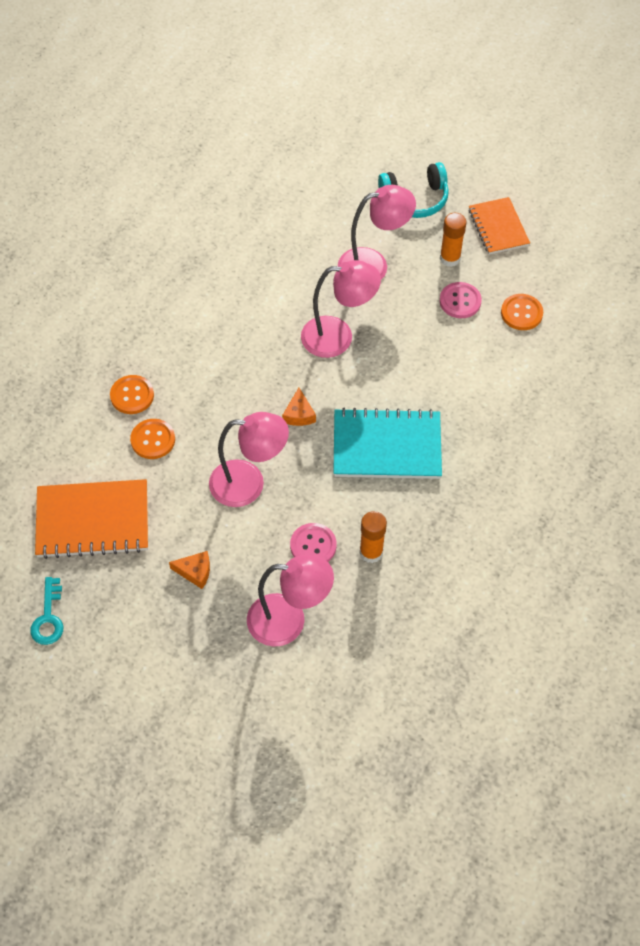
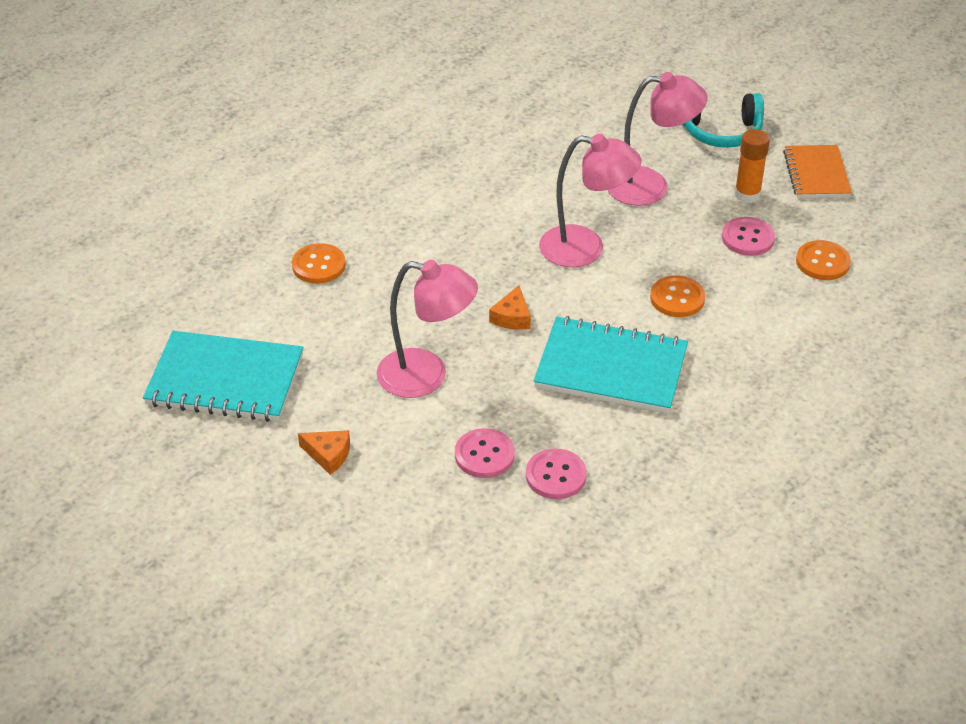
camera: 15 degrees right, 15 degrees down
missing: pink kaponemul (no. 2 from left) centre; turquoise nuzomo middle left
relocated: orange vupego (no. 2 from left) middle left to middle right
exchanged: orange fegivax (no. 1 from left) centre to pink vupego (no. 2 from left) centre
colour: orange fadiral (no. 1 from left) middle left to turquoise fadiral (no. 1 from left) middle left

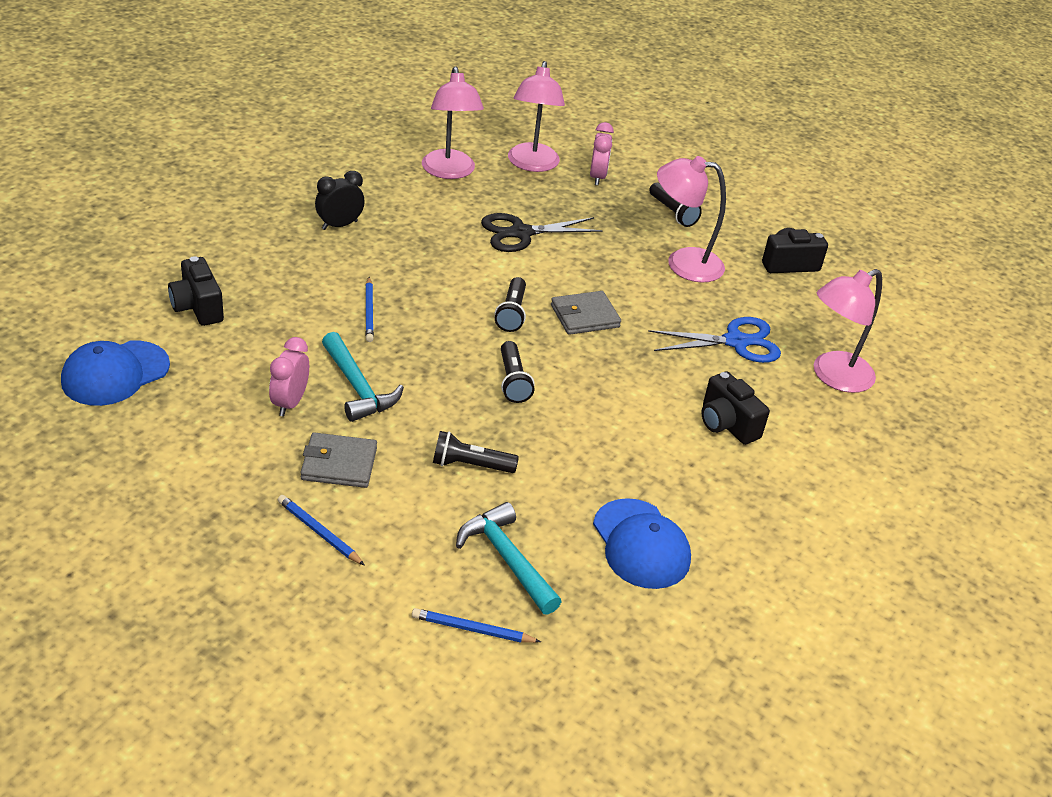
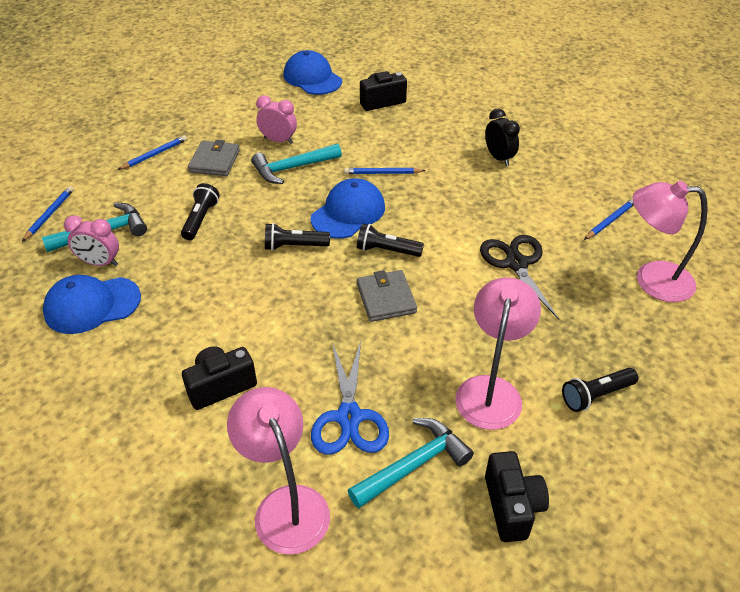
camera: 100 degrees right, 5 degrees up
appeared: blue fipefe (no. 3 from left) centre; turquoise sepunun (no. 3 from left) bottom centre
relocated: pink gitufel (no. 2 from left in the first image) top centre to pink gitufel (no. 1 from left) middle left
exchanged: pink kaponemul (no. 1 from left) top centre to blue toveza (no. 4 from left) middle right

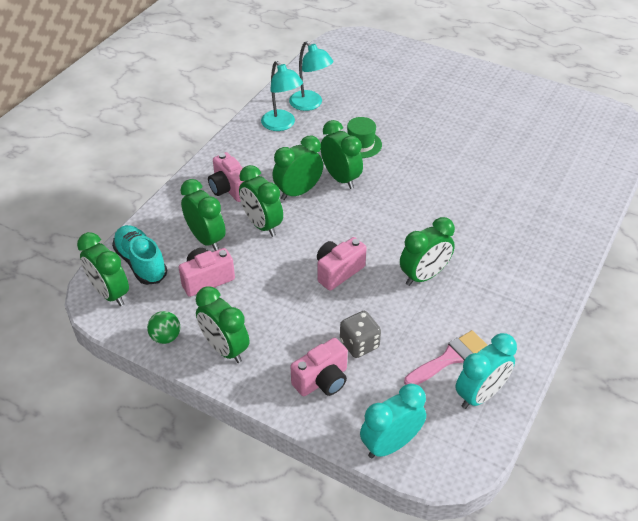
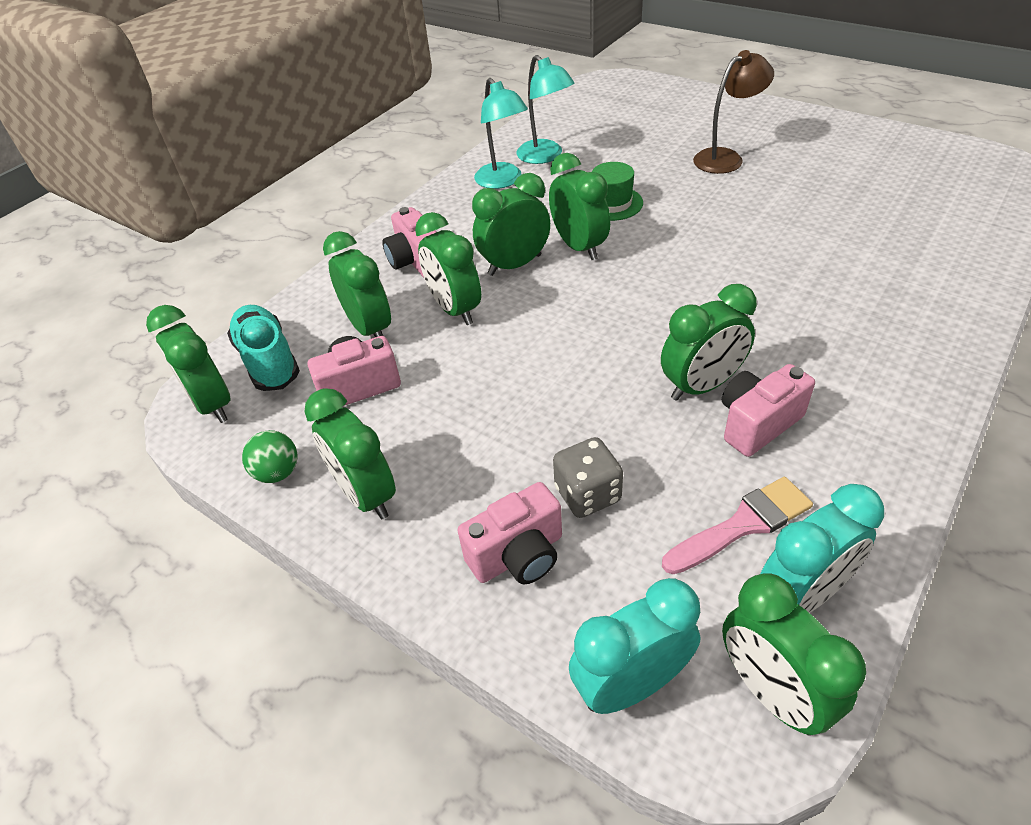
camera: 10 degrees right, 0 degrees up
appeared: brown kaponemul top right; green gitufel (no. 8 from left) bottom right
relocated: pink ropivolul (no. 4 from left) centre to middle right

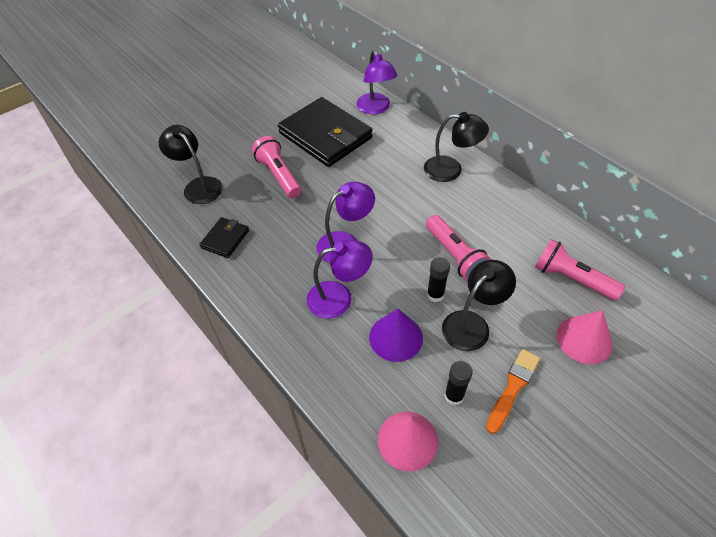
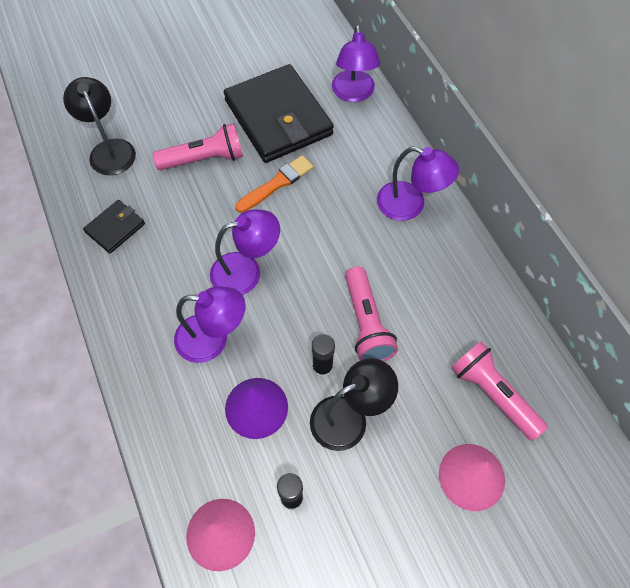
camera: 15 degrees right, 10 degrees up
relocated: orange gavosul bottom right to top centre
colour: black kaponemul (no. 2 from left) top centre to purple kaponemul (no. 4 from left) top centre
spun: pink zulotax (no. 1 from left) top centre = top left 90 degrees clockwise

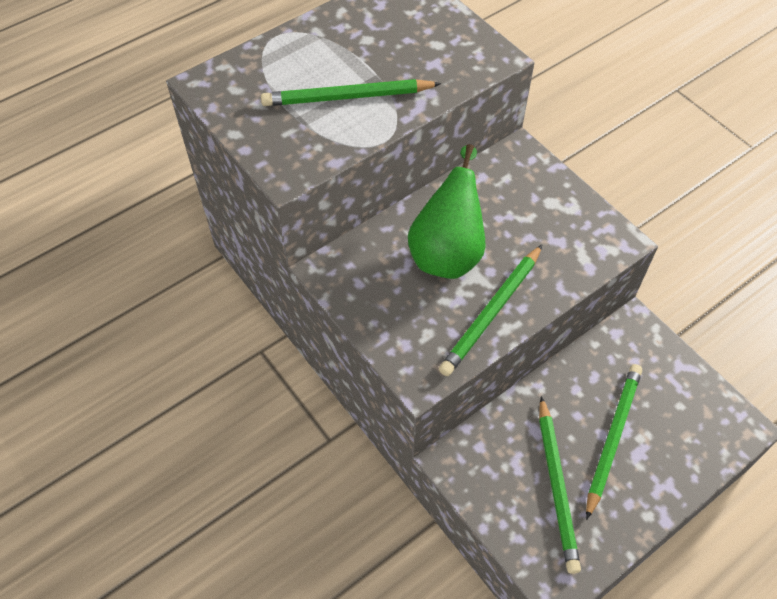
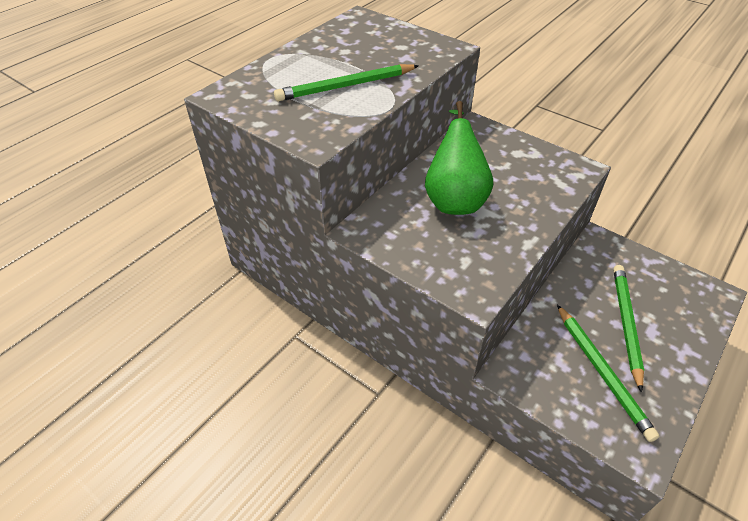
camera: 15 degrees left, 10 degrees down
missing: green toveza (no. 2 from left) centre

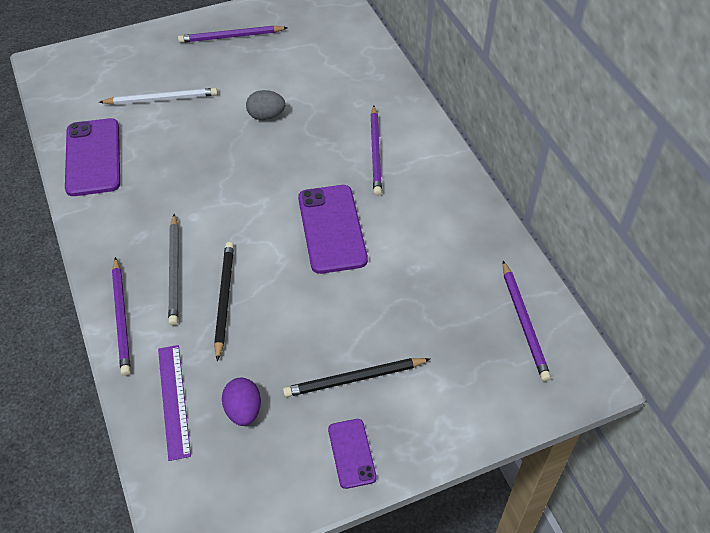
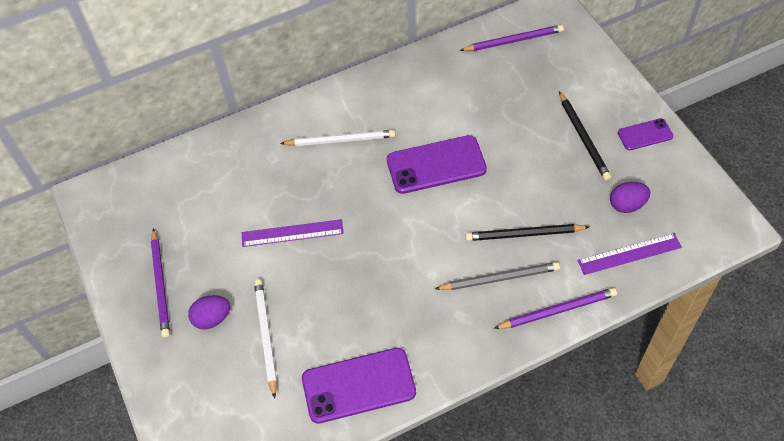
camera: 90 degrees left, 5 degrees up
appeared: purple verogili (no. 1 from left) bottom left
exchanged: grey verogili top centre to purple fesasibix (no. 1 from left) centre
colour: purple toveza (no. 3 from left) top centre to white toveza (no. 2 from left) top centre

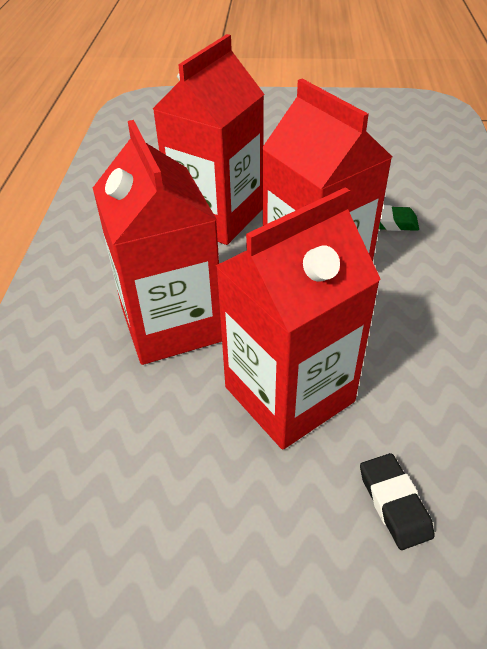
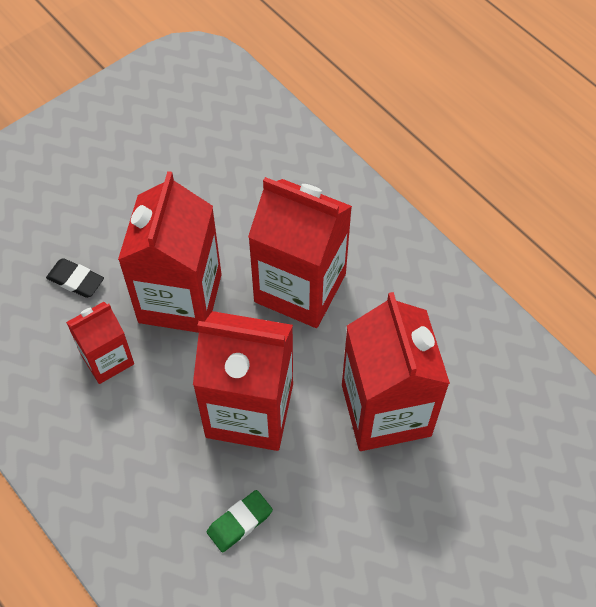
camera: 135 degrees right, 15 degrees up
appeared: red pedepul (no. 1 from left) middle left

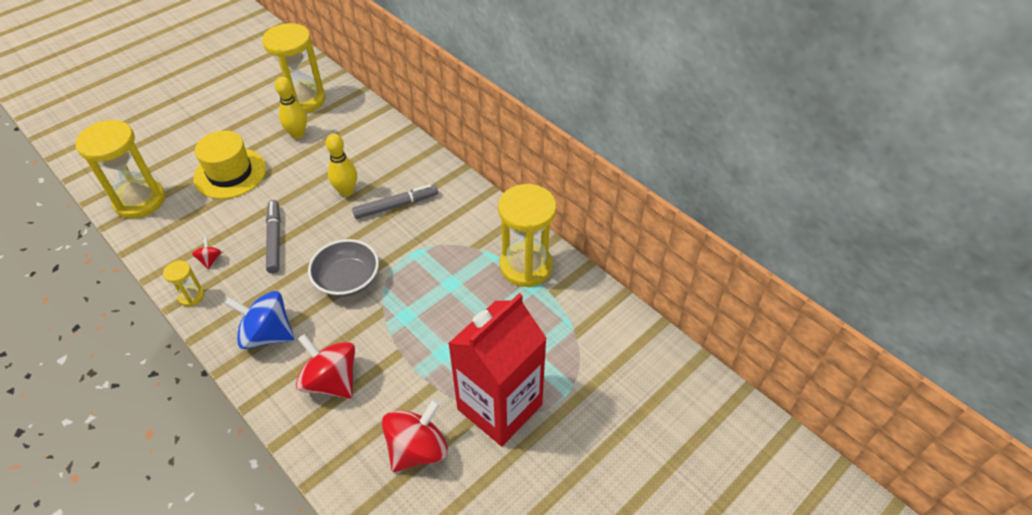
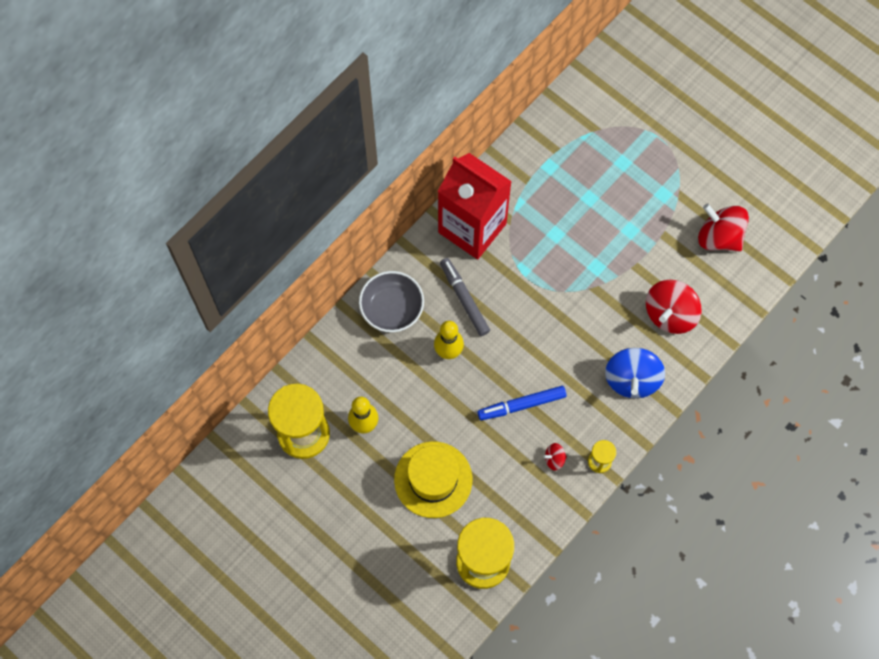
camera: 95 degrees left, 20 degrees up
missing: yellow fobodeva (no. 4 from left) centre
relocated: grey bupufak middle left to centre; red pedepul bottom centre to top centre
colour: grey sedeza (no. 1 from left) middle left to blue sedeza centre

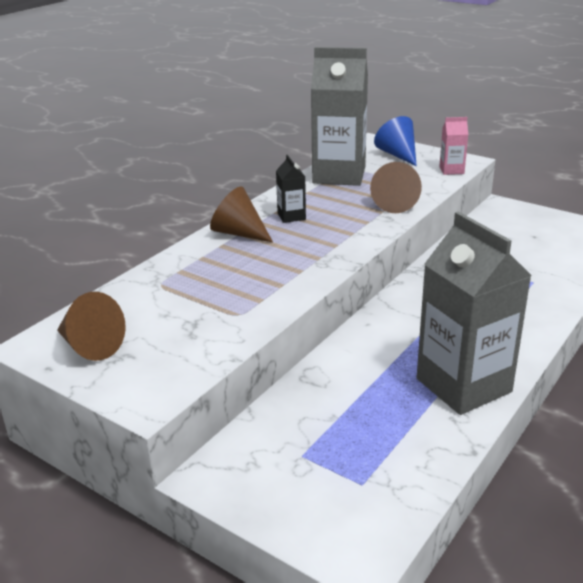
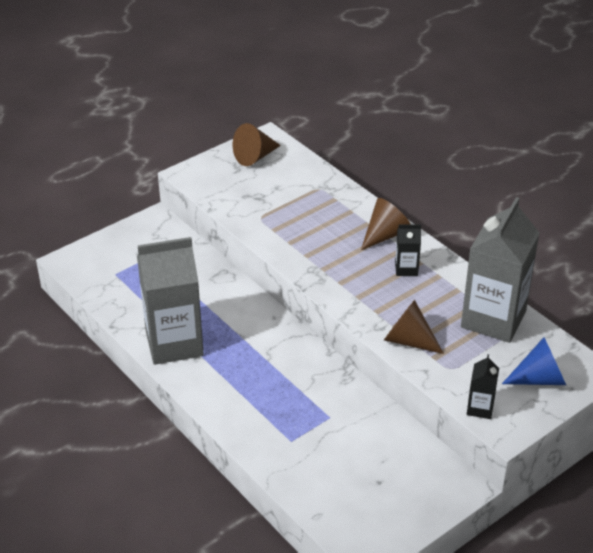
camera: 105 degrees right, 10 degrees up
colour: pink pedepul top right to black pedepul (no. 2 from left) bottom right

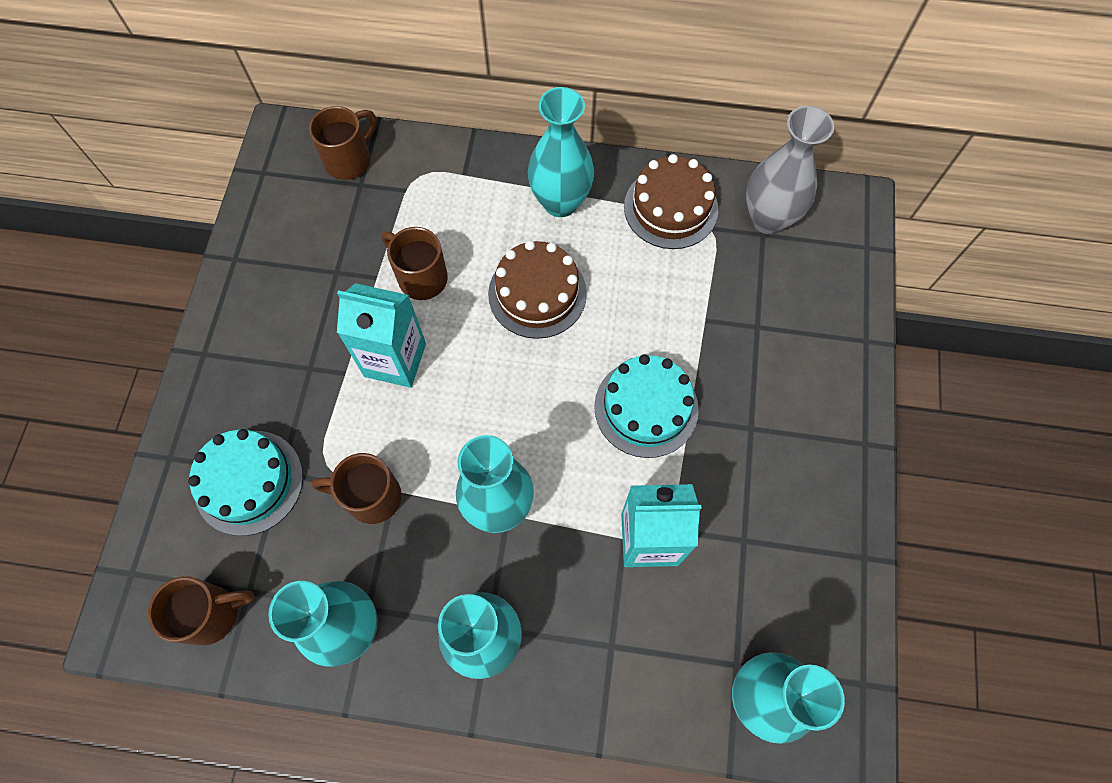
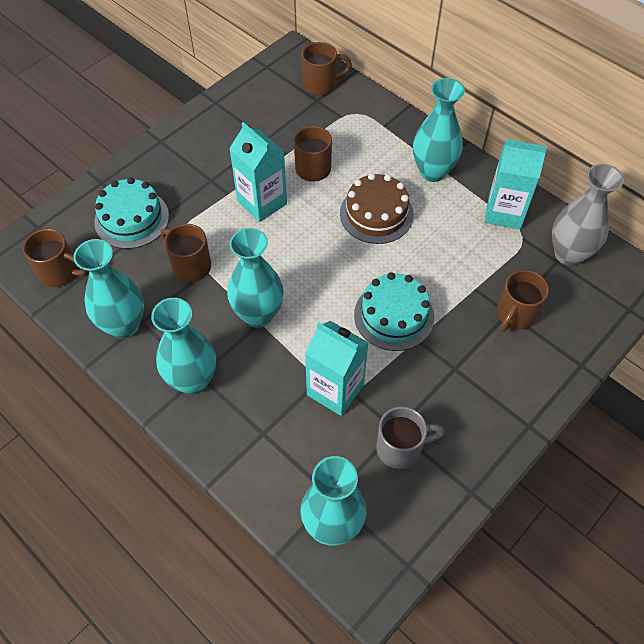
camera: 35 degrees right, 10 degrees down
appeared: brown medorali (no. 5 from left) middle right; grey medorali bottom centre
exchanged: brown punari (no. 2 from left) top centre to turquoise pedepul (no. 3 from left) top right

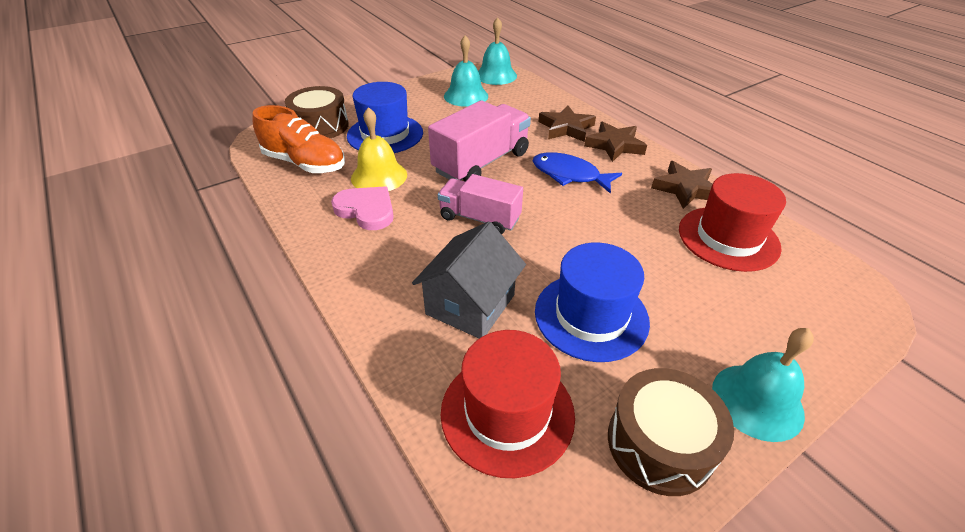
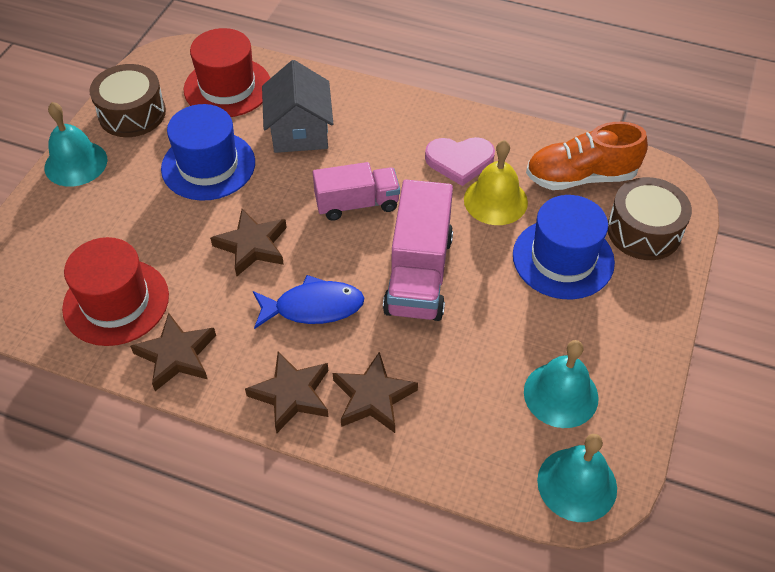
camera: 145 degrees right, 10 degrees up
appeared: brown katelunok (no. 2 from left) middle left

